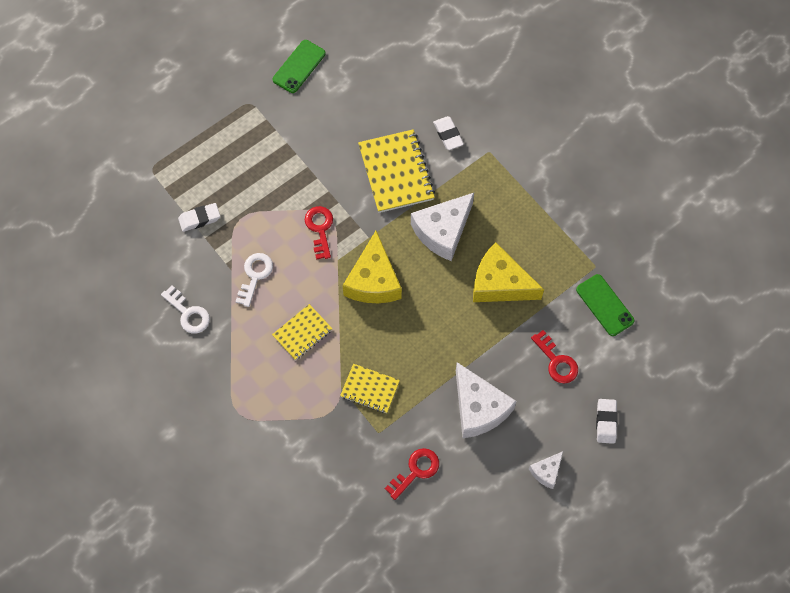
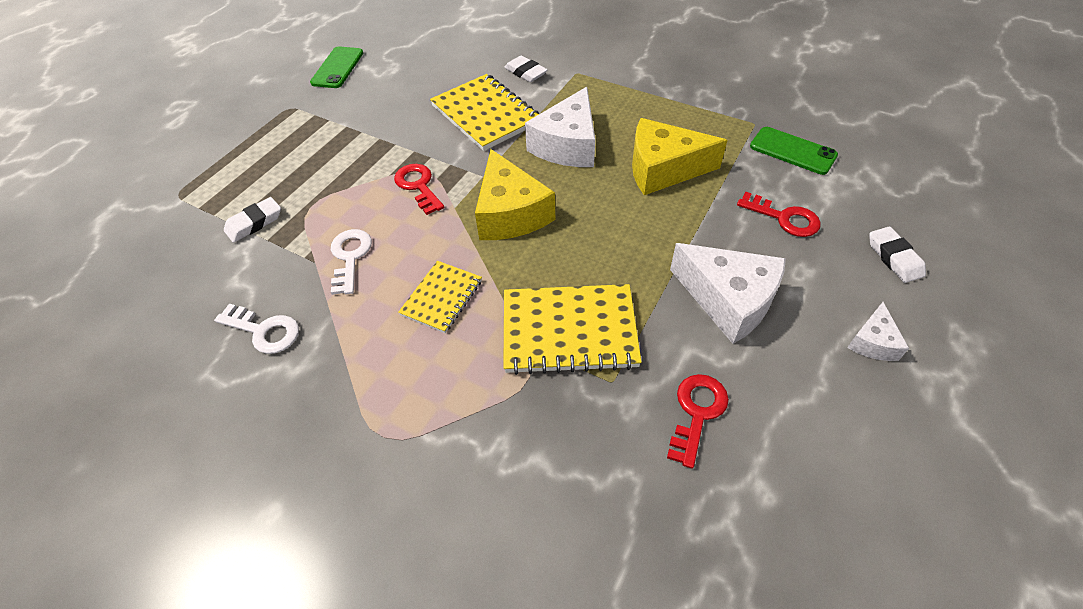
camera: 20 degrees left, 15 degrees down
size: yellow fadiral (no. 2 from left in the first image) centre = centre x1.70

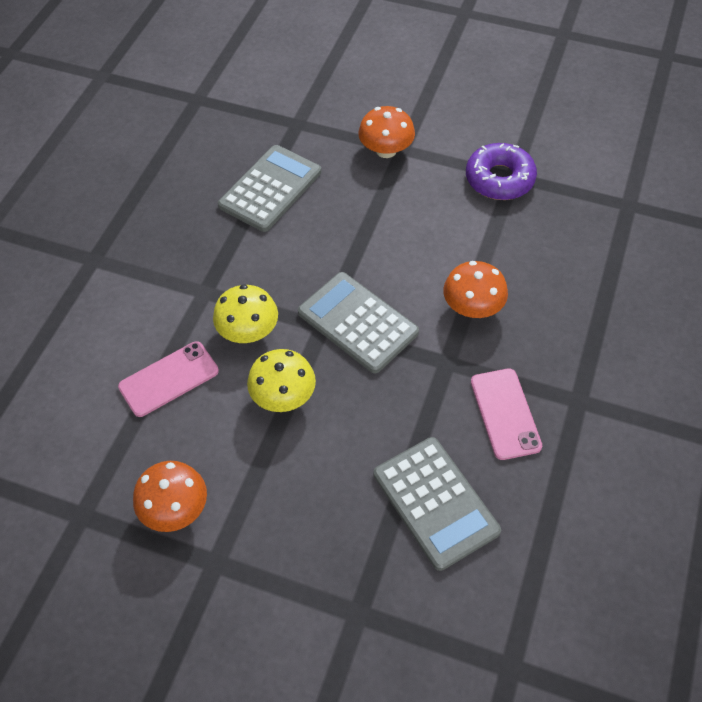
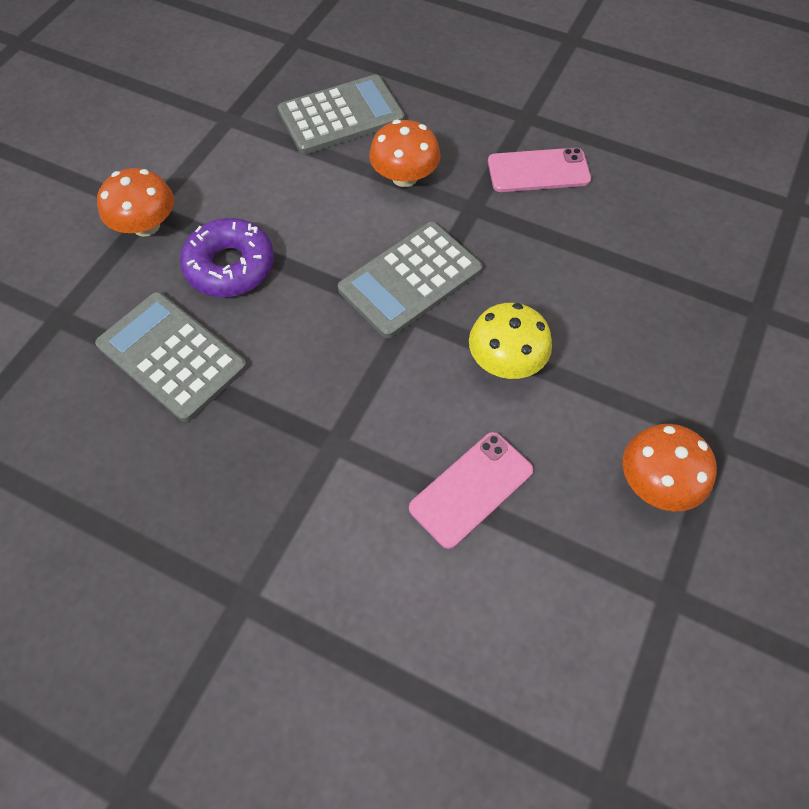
camera: 85 degrees left, 5 degrees up
missing: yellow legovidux (no. 1 from left) centre
relocated: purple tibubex top right to top left; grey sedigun (no. 3 from left in the first image) bottom centre to grey sedigun (no. 2 from left) top centre
spun: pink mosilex (no. 1 from left) middle left = centre 75 degrees clockwise

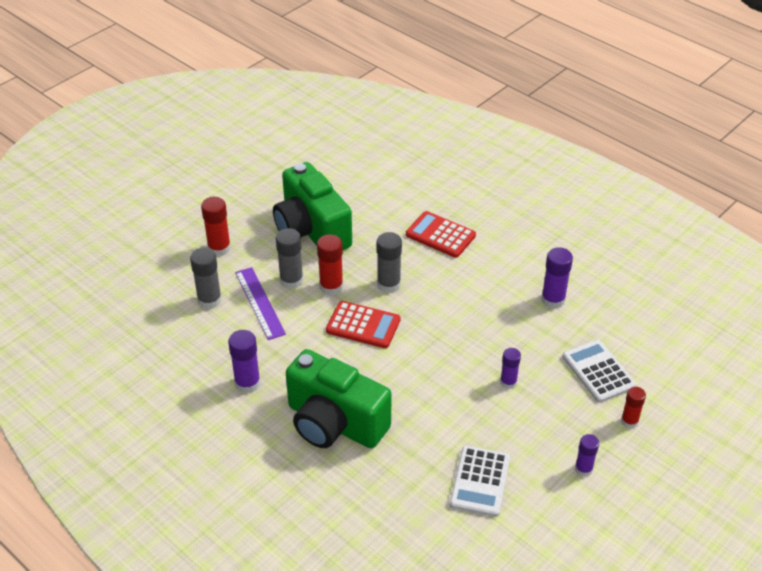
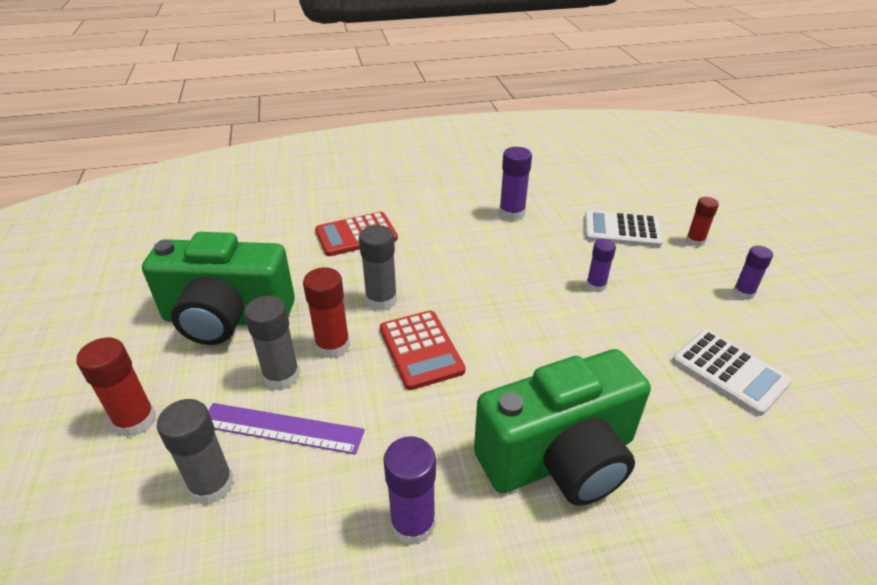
camera: 55 degrees left, 5 degrees down
spun: red sedigun (no. 1 from left in the first image) centre = centre 105 degrees clockwise

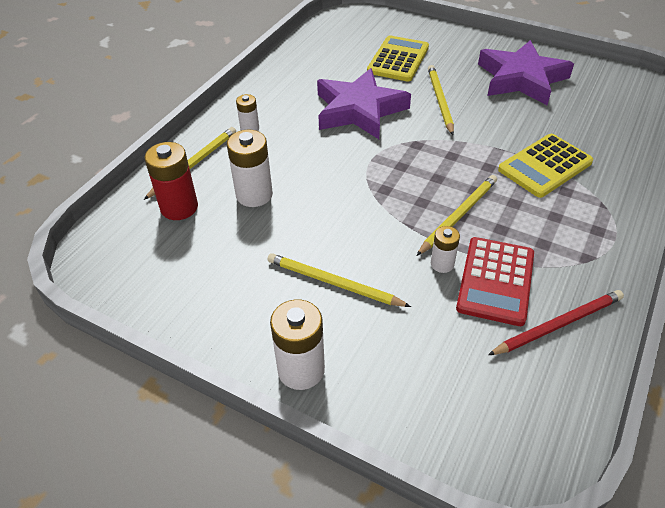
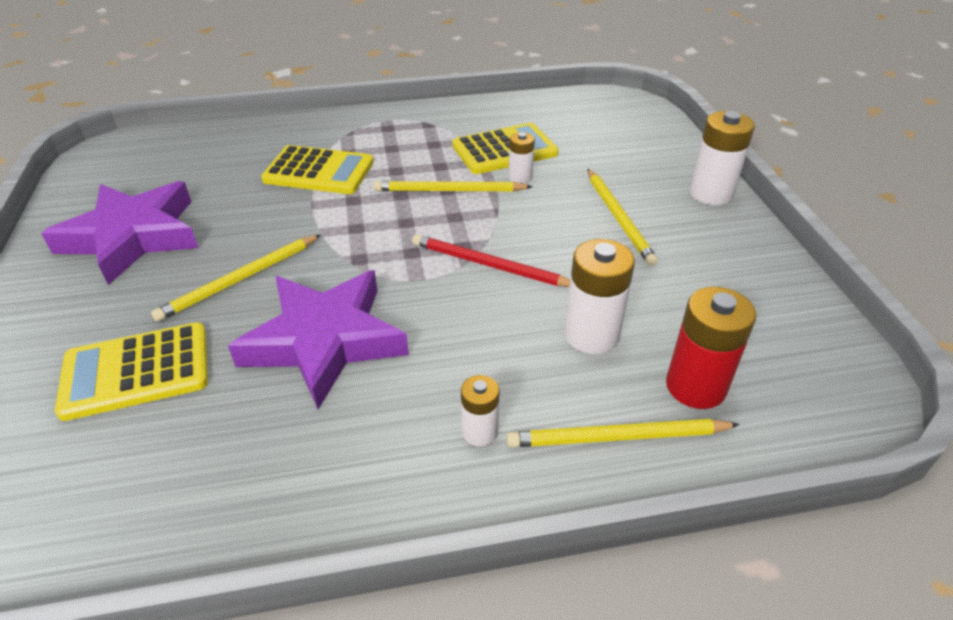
camera: 130 degrees left, 5 degrees down
relocated: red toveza middle right to centre
colour: red sedigun middle right to yellow sedigun (no. 3 from left) top centre

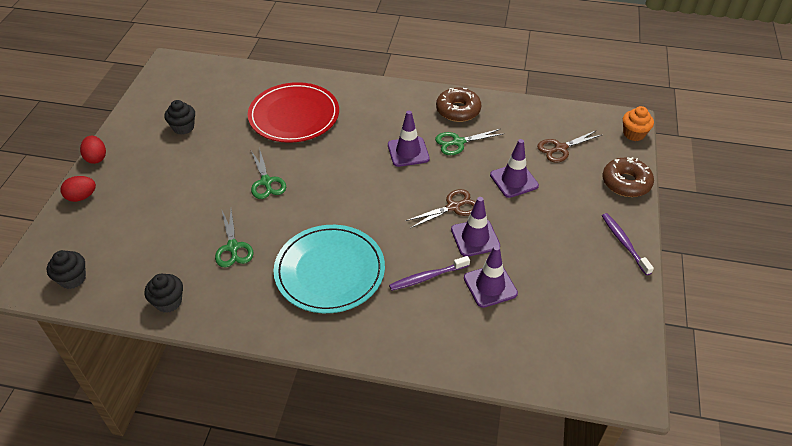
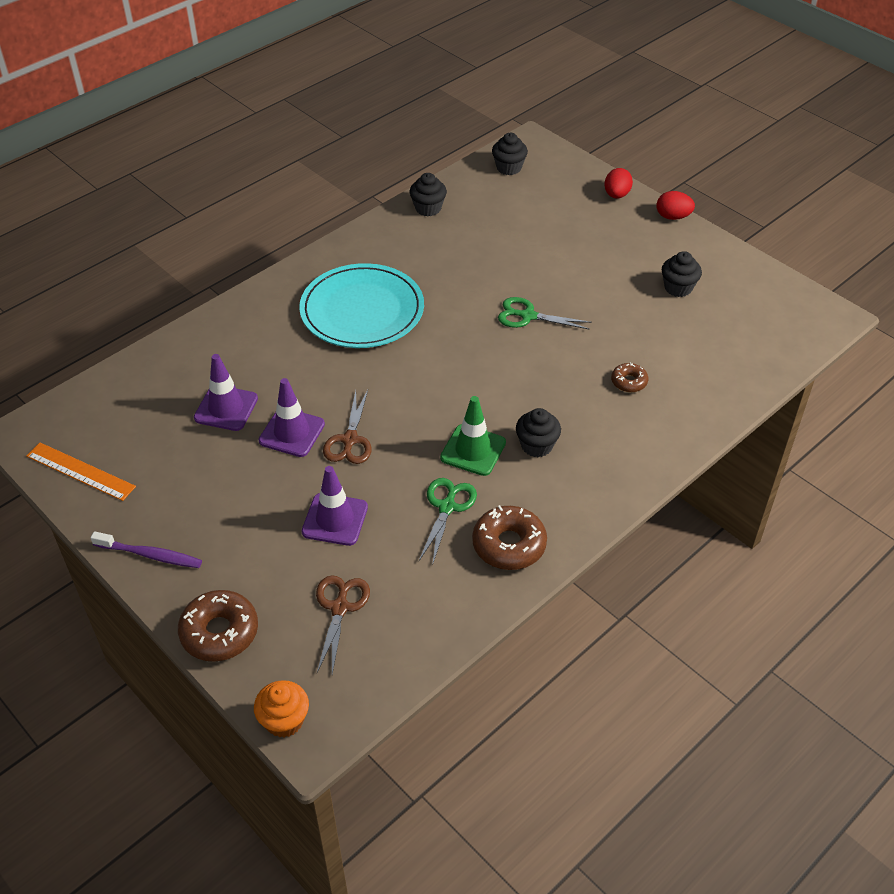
camera: 125 degrees right, 0 degrees up
missing: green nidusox (no. 1 from left) middle left; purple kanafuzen (no. 1 from left) centre
appeared: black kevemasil (no. 3 from left) centre; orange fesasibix middle left
exchanged: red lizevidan top centre to brown tibubex (no. 3 from left) middle right
colour: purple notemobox (no. 1 from left) top centre to green notemobox centre

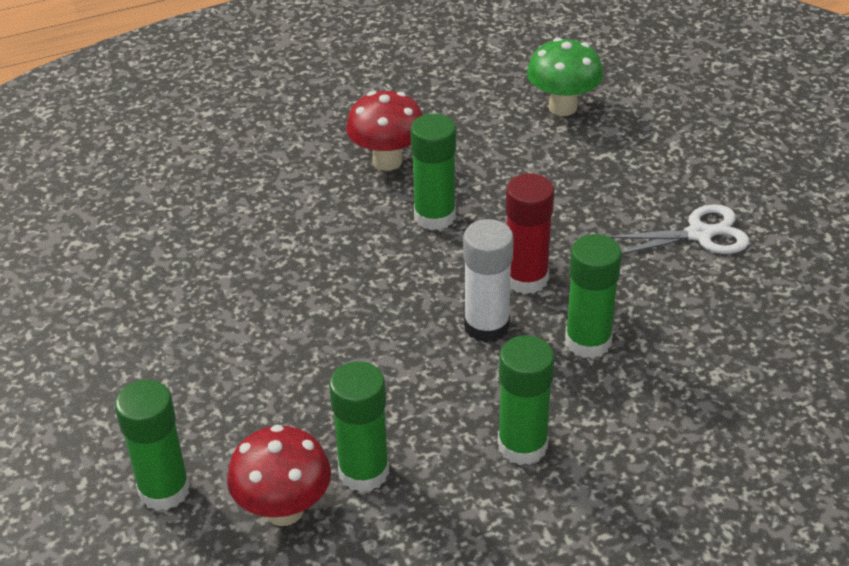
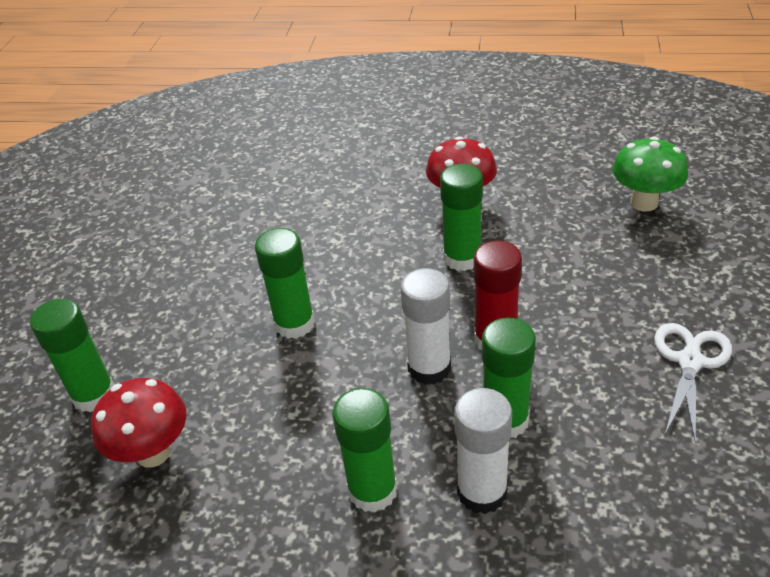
camera: 35 degrees right, 0 degrees up
appeared: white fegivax (no. 2 from left) bottom centre
relocated: green fegivax (no. 2 from left) bottom centre to centre
spun: white nidusox middle right = middle right 90 degrees counterclockwise

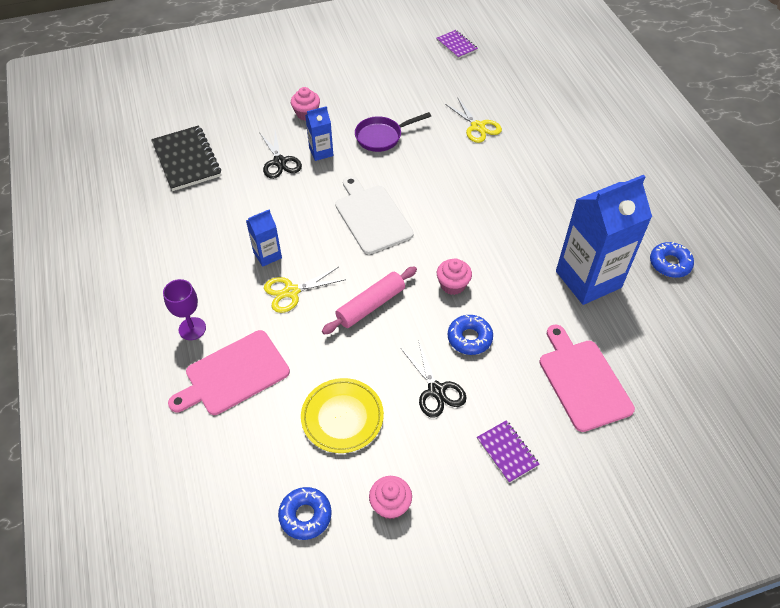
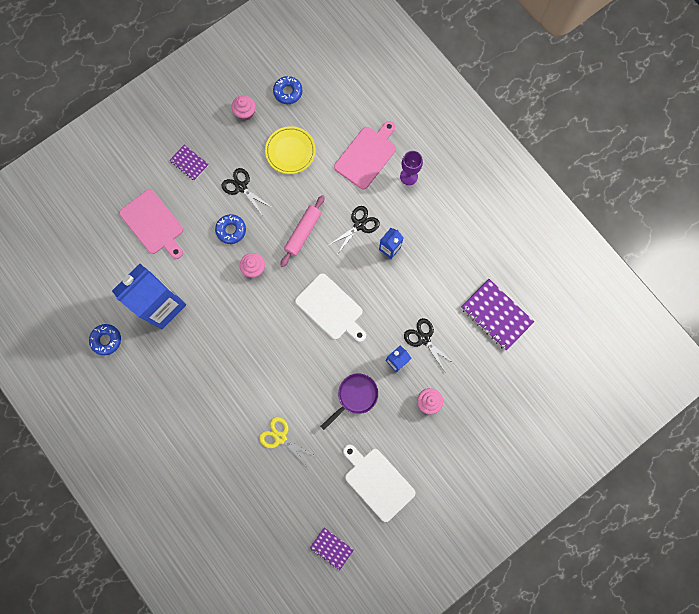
camera: 160 degrees right, 25 degrees up
appeared: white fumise (no. 2 from left) bottom centre
colour: black fadiral top left to purple fadiral (no. 3 from left) middle right; yellow nidusox (no. 1 from left) centre to black nidusox (no. 2 from left) centre

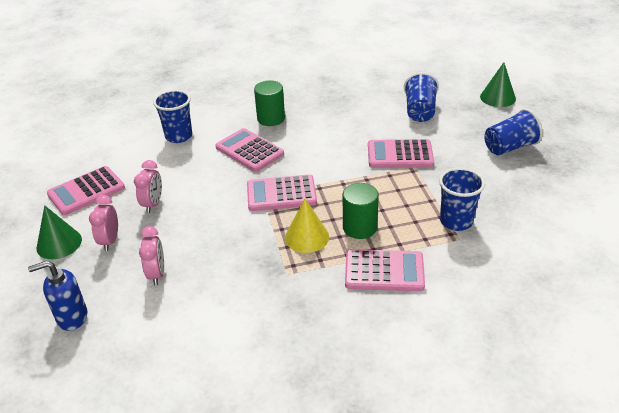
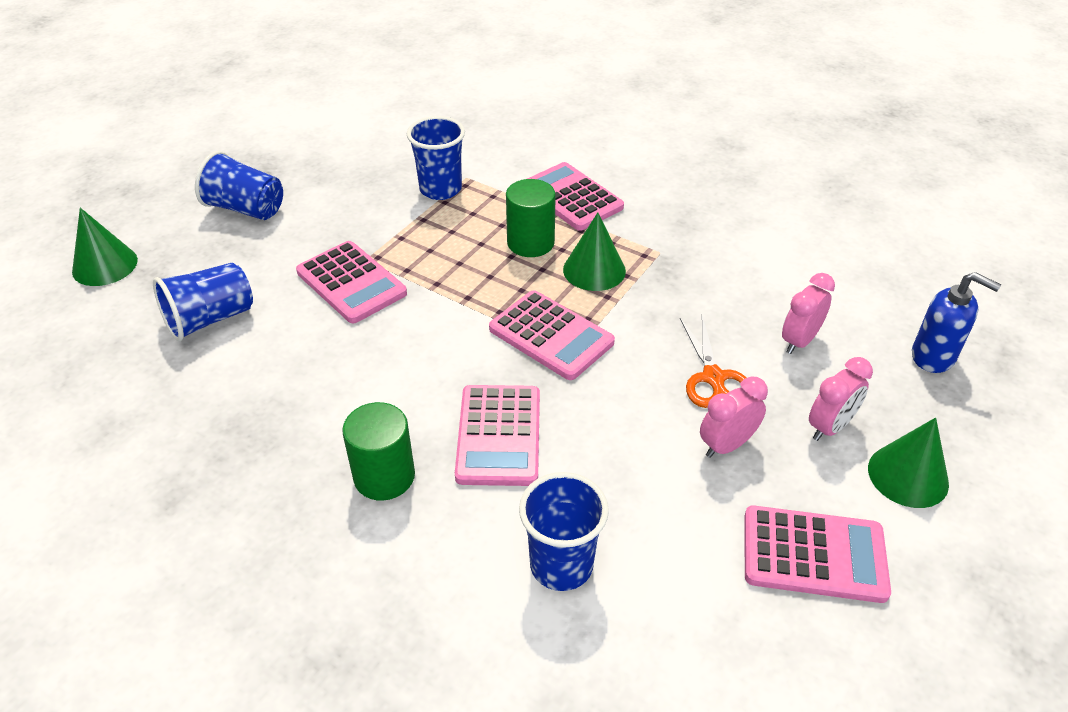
camera: 135 degrees left, 5 degrees up
appeared: orange nidusox middle right
colour: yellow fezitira centre to green fezitira (no. 2 from left) centre

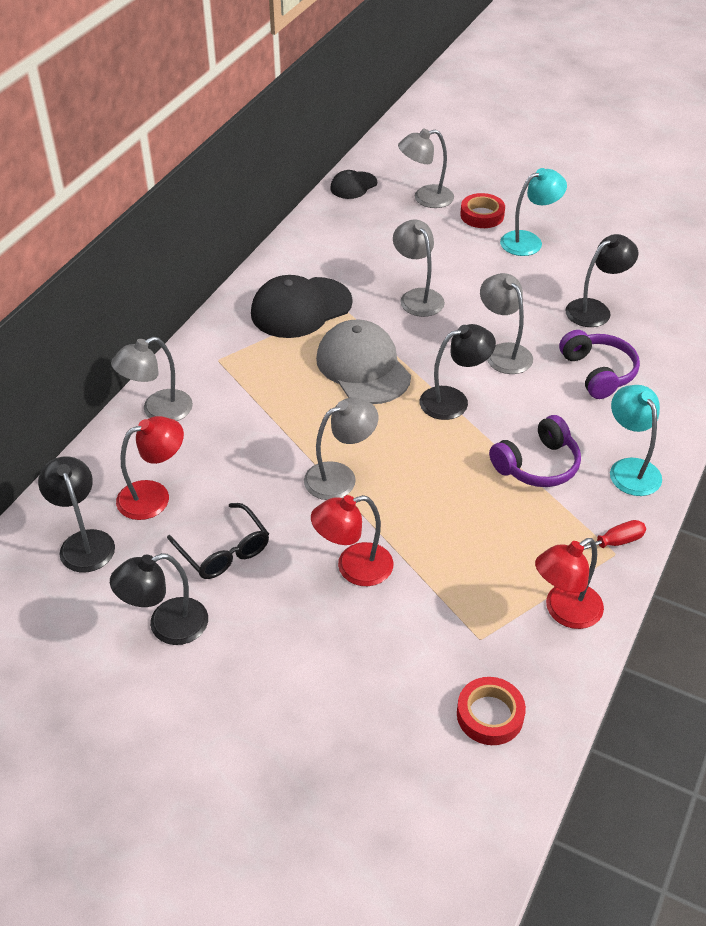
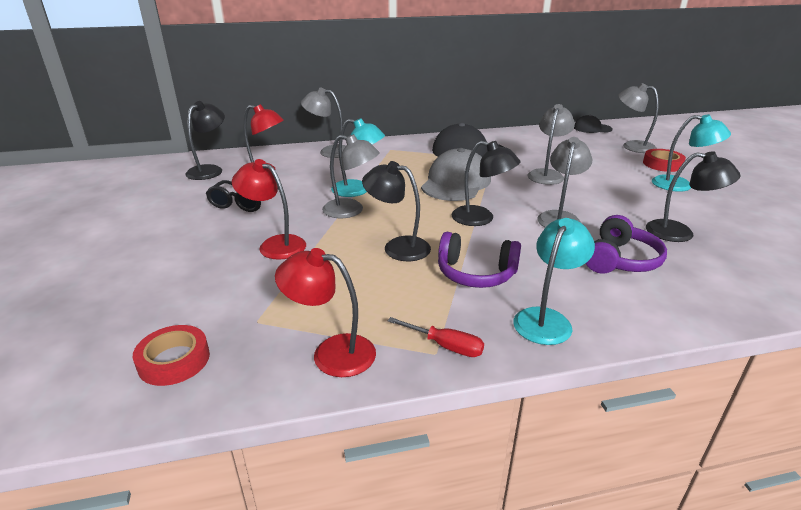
camera: 50 degrees right, 15 degrees down
appeared: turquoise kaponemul (no. 1 from left) top centre
relocated: black kaponemul (no. 2 from left) middle left to centre

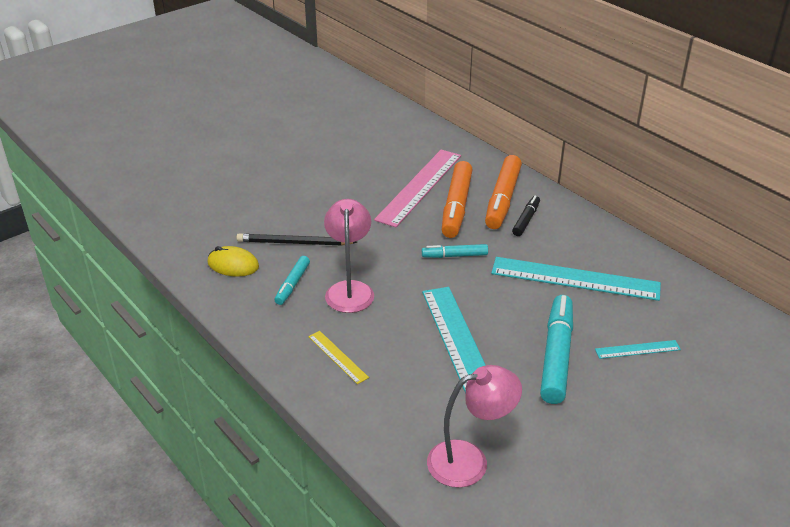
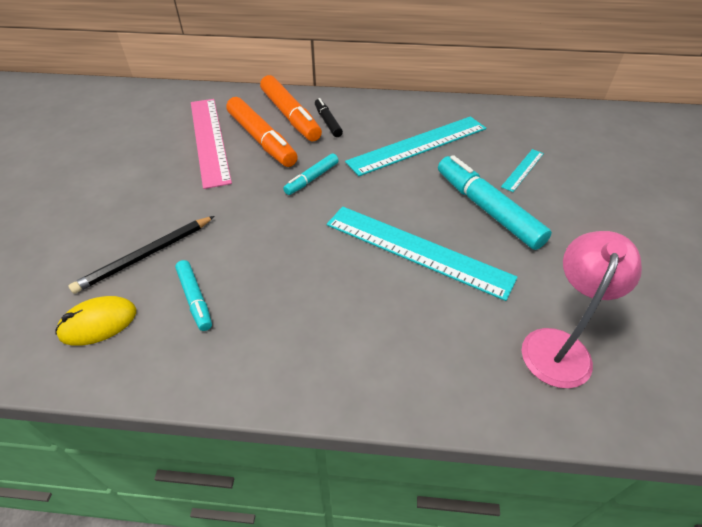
camera: 45 degrees left, 10 degrees up
missing: pink kaponemul (no. 1 from left) centre; yellow fesasibix bottom centre

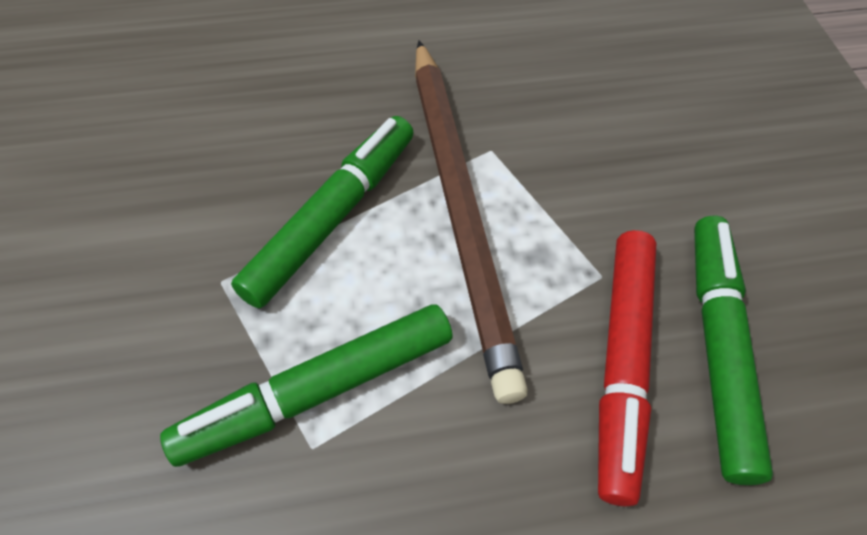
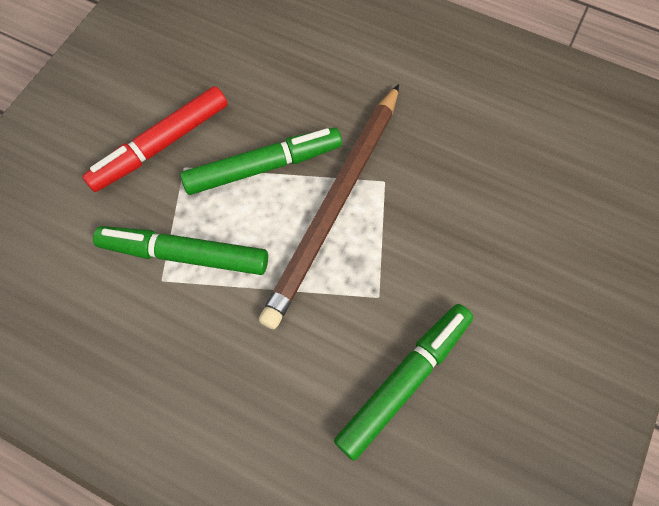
camera: 40 degrees right, 10 degrees up
relocated: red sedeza bottom right to top left

